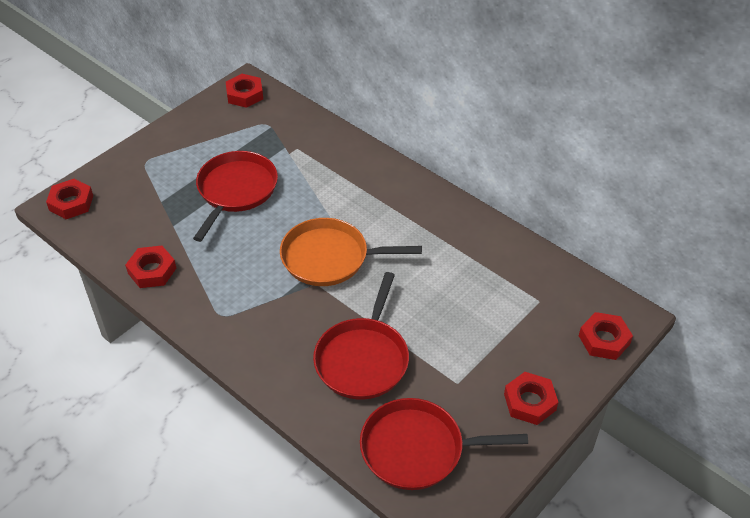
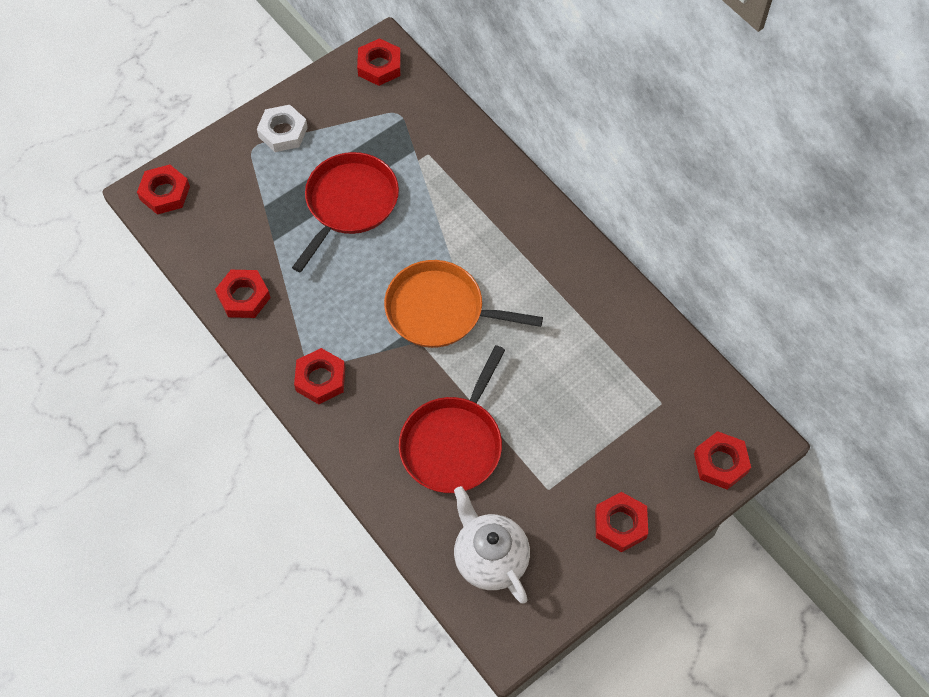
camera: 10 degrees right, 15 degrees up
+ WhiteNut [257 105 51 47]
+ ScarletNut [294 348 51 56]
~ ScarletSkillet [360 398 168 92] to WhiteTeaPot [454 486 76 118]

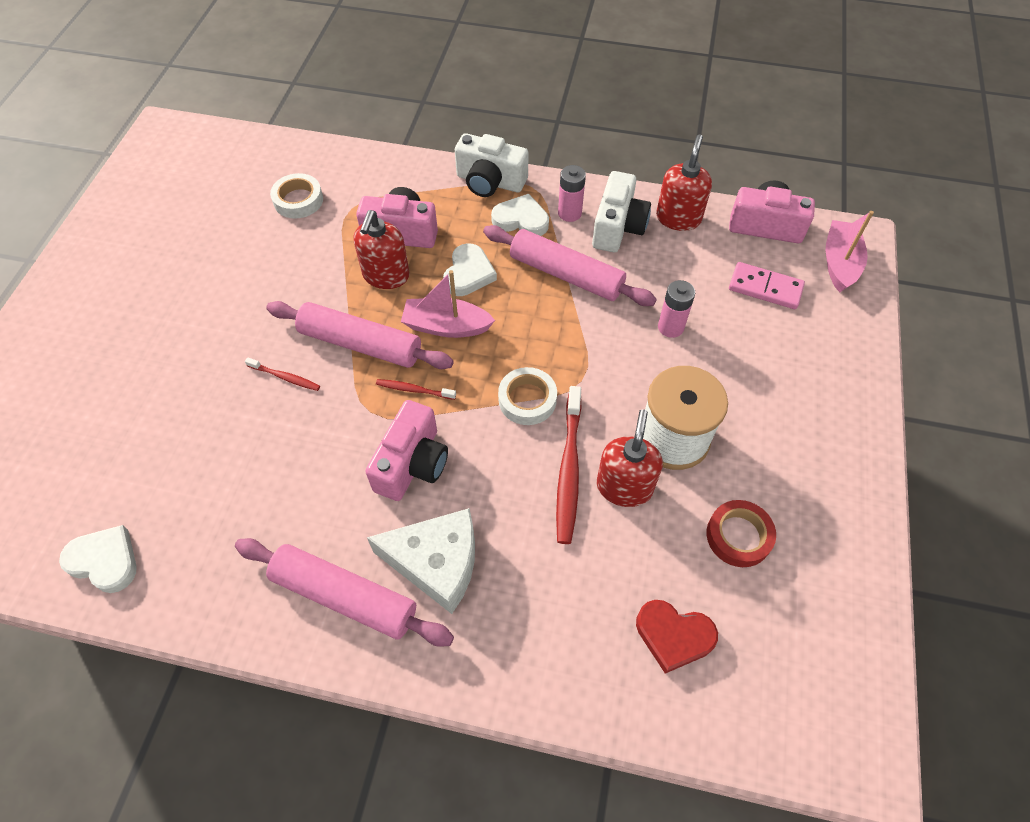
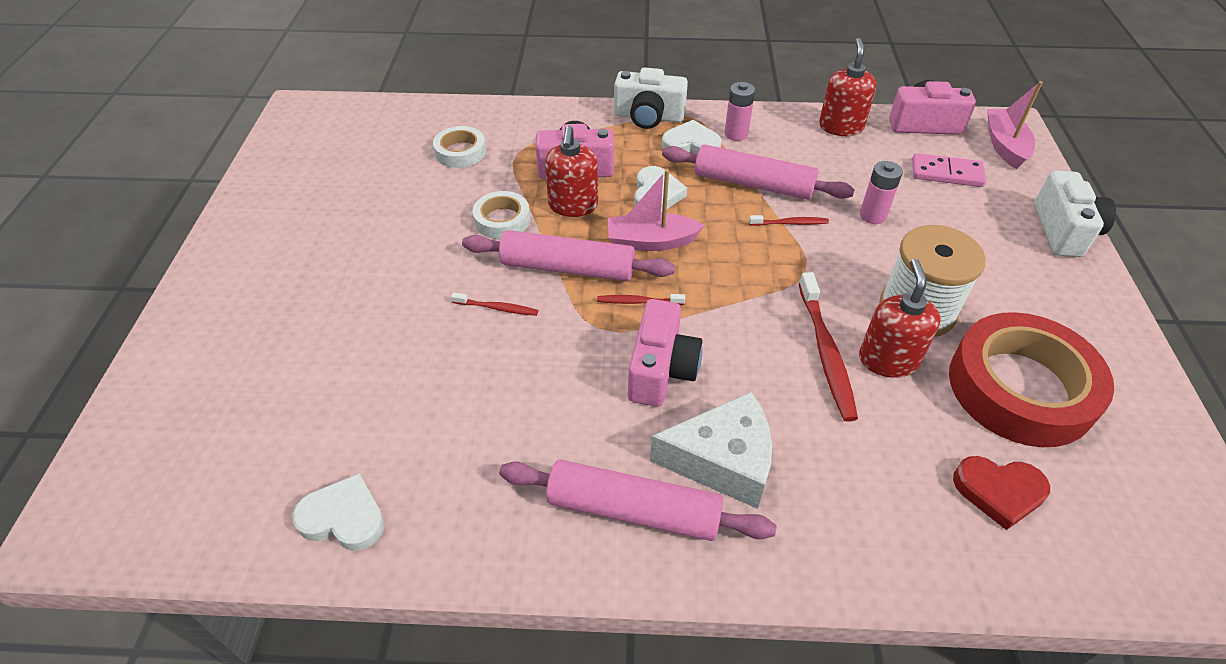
camera: 10 degrees left, 10 degrees down
+ ScarletToothbrush [749 215 80 11]
~ WhiteRollOfTape [498 367 59 58] to [473 191 57 48]
~ WhitePhotoCamera [592 171 59 81] to [1034 171 82 86]
~ ScarletRollOfTape [707 500 69 67] = [949 312 165 135] x2.05

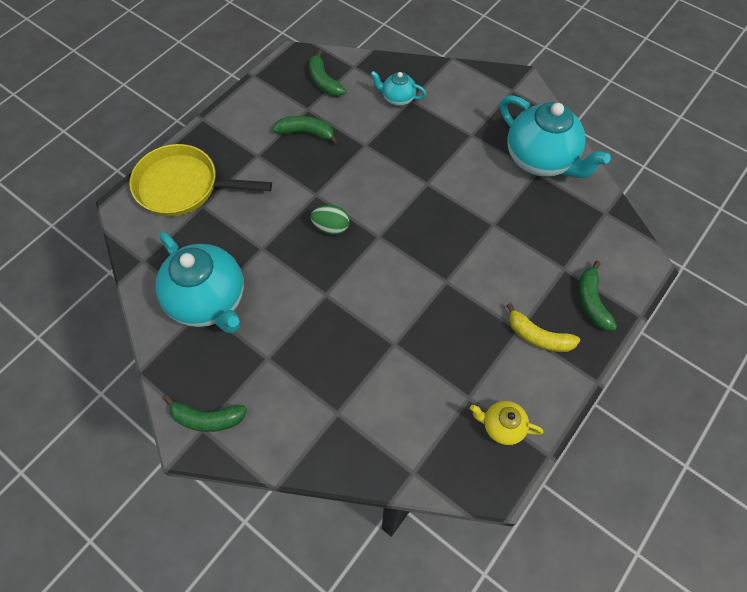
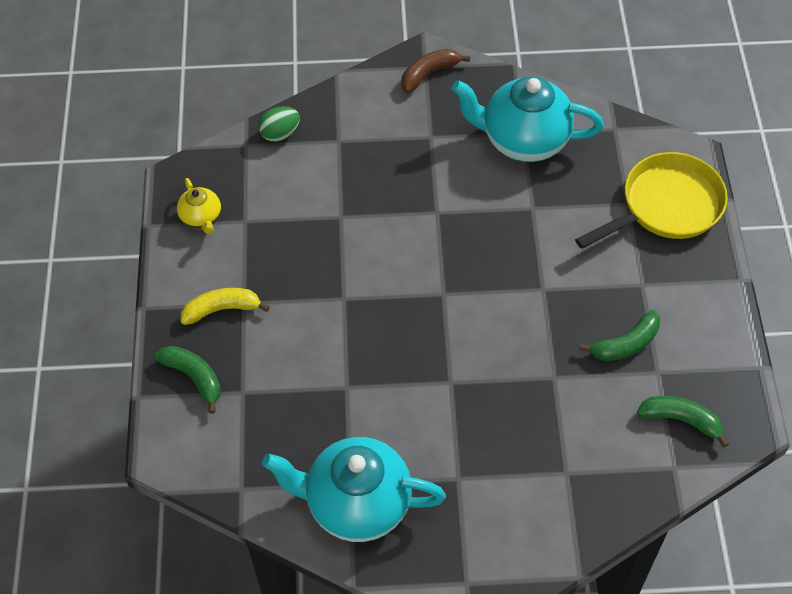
camera: 140 degrees right, 5 degrees down
- AquaTeaPot [371 71 55 35]
~ EmeraldEggShape [310 205 40 30] to [258 106 42 36]
~ EmeraldBananaFruit [164 395 83 37] to DarkBrownBananaFruit [402 49 68 44]
~ BrightYellowTeaPot [470 401 73 45] = [177 178 44 56] 90 degrees clockwise

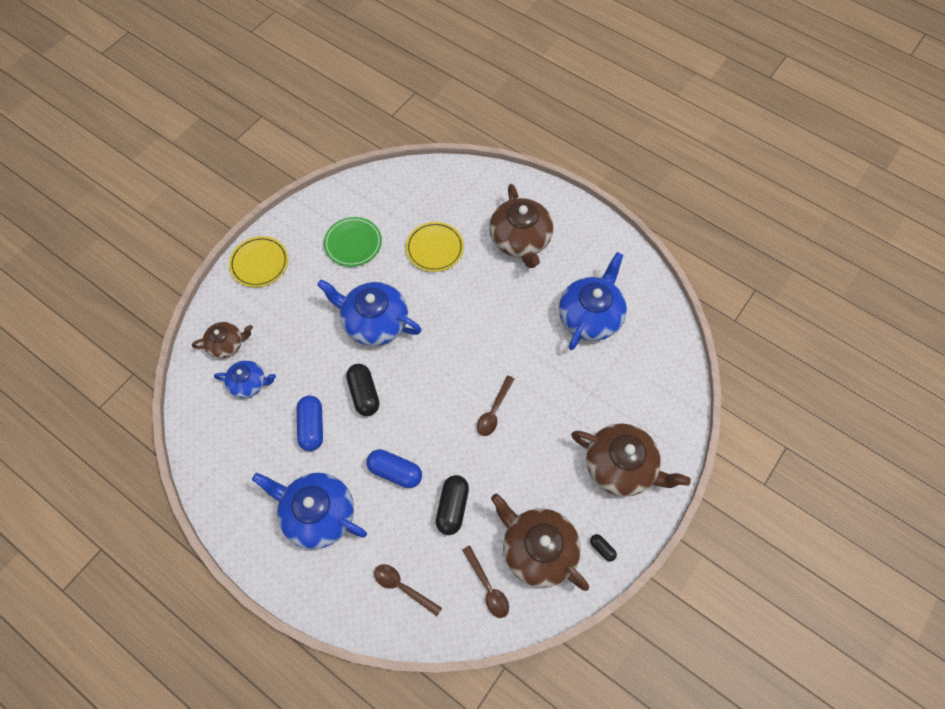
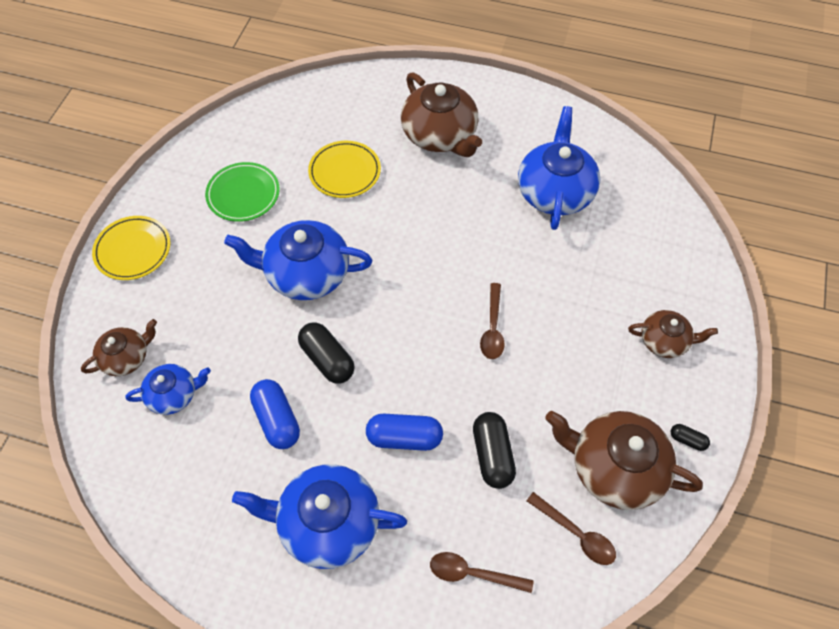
camera: 20 degrees left, 5 degrees down
~ DarkBrownTeaPot [571 424 120 73] = [628 310 90 48] x0.57

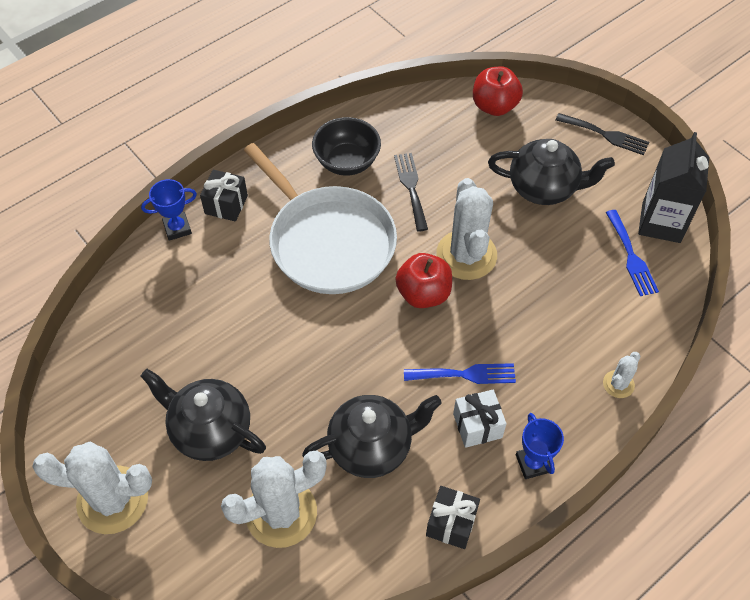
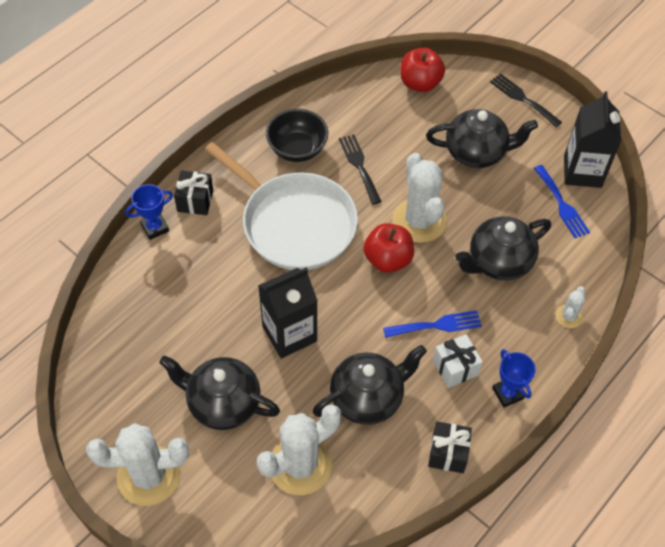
camera: 10 degrees left, 0 degrees up
+ EbonyMilkCarton [258 268 60 90]
+ EbonyTeaPot [455 216 96 64]
~ EbonyTableFork [556 113 93 42] = [490 73 72 54] 150 degrees counterclockwise

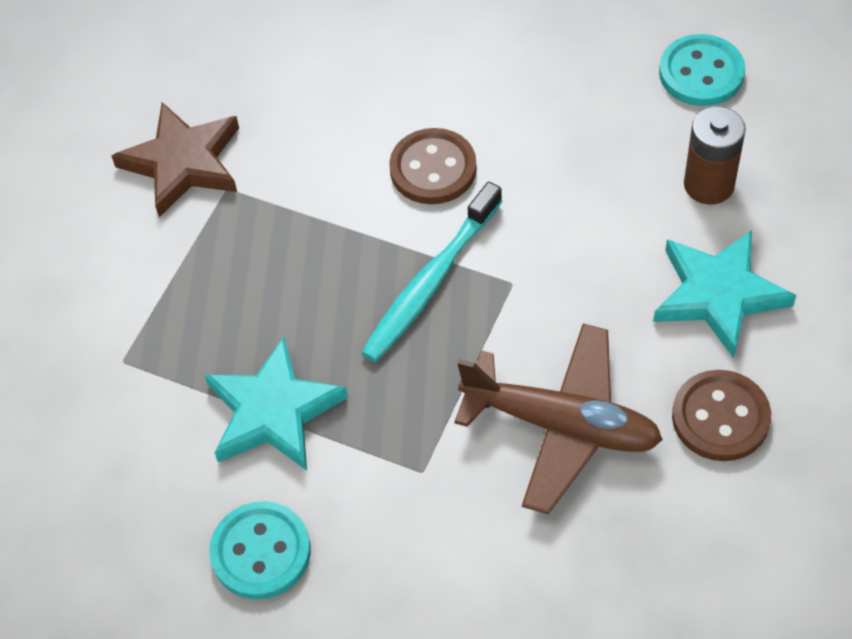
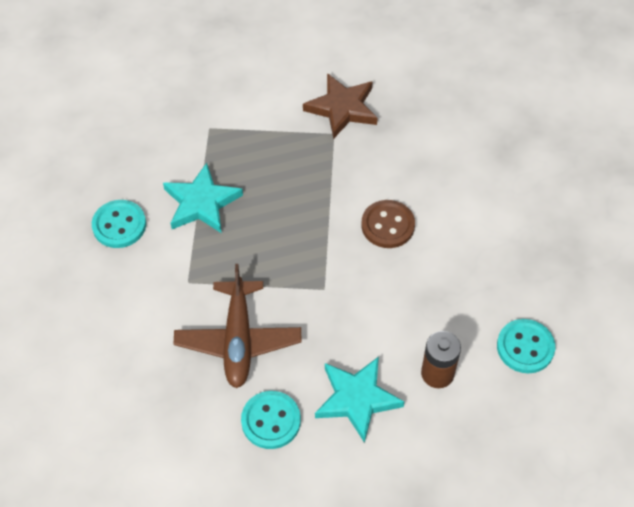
camera: 65 degrees right, 0 degrees up
- AquaToothbrush [361 182 141 180]
~ DarkBrownShirtButton [672 370 99 91] to AquaShirtButton [241 391 60 58]

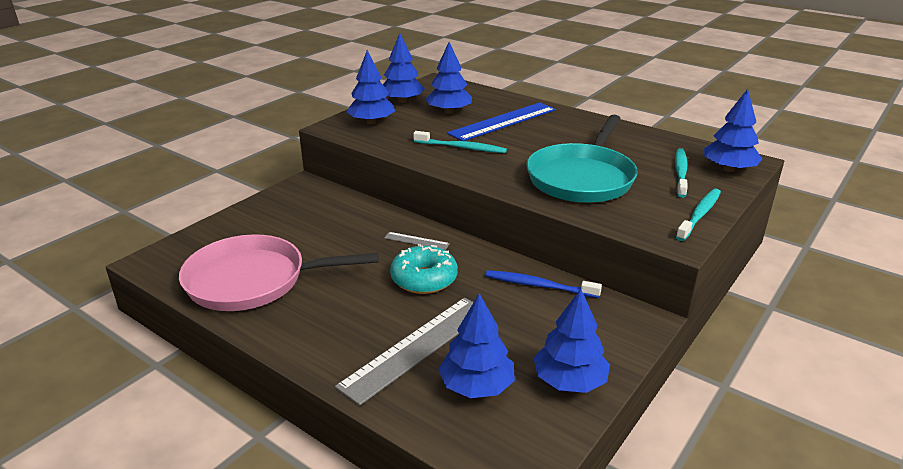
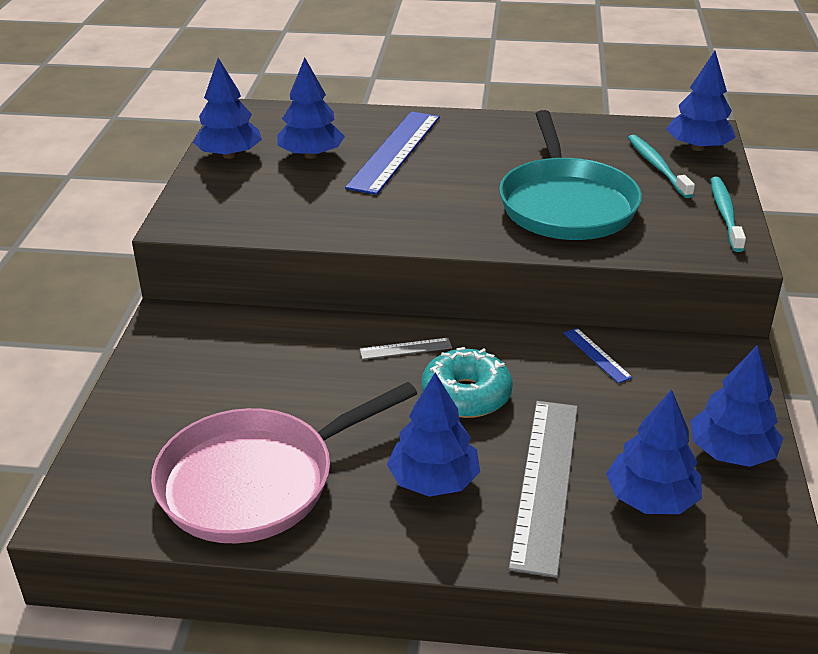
camera: 30 degrees left, 5 degrees up
- AquaToothbrush [413 131 94 22]
~ RoyalBlueTree [346 50 49 74] to [387 373 93 124]
~ RoyalBlueToothbrush [486 270 116 28] to RoyalBlueMeasuringStick [563 328 70 55]

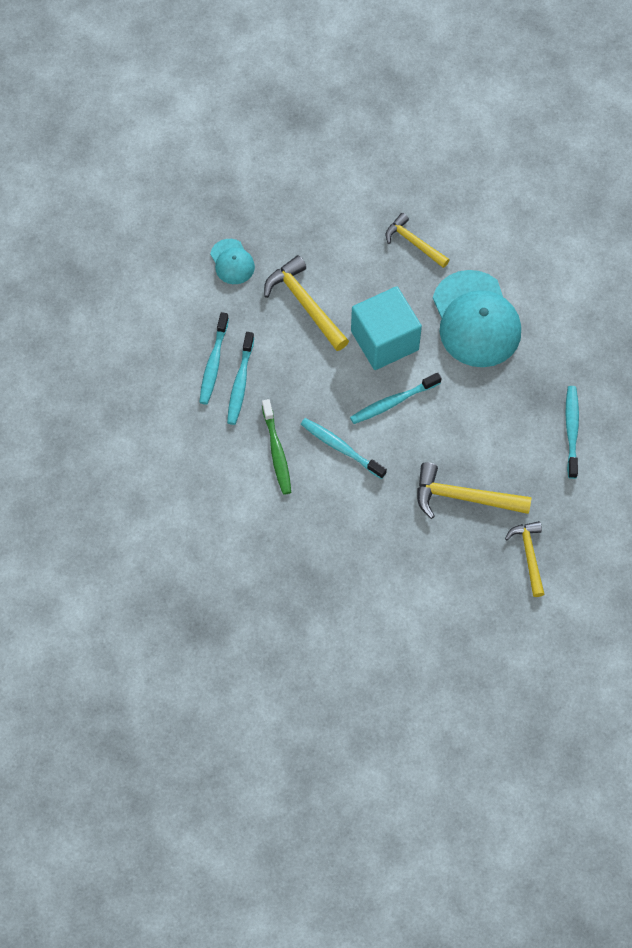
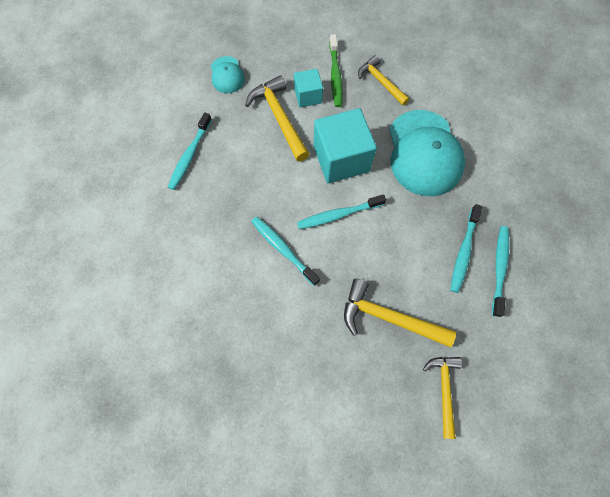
camera: 10 degrees right, 5 degrees up
+ AquaBlock [294 69 29 39]
~ AquaToothbrush [227 332 27 93] to [450 204 32 89]
~ EmeraldToothbrush [262 399 29 96] to [329 34 14 73]

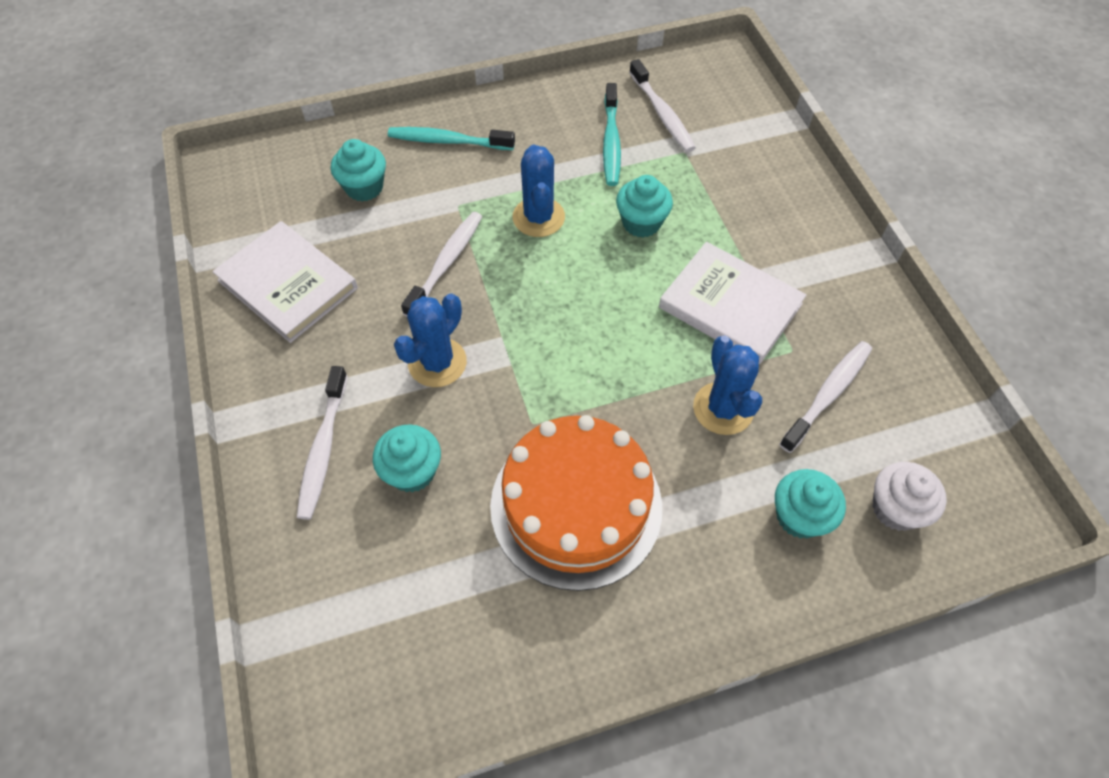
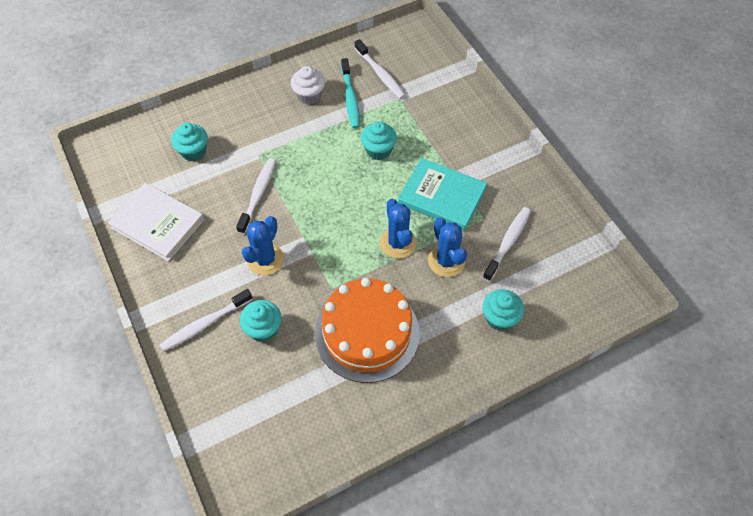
camera: 10 degrees left, 0 degrees up
- AquaToothbrush [388 127 127 23]
~ RoyalBlueSaguaroCactus [513 144 52 93] to [380 199 37 59]
~ WhiteMuffin [872 462 75 69] to [291 66 34 39]
~ WhiteHardback [659 242 147 122] to AquaHardback [398 158 89 73]
~ WhiteToothbrush [297 366 51 154] = [160 289 93 62] 60 degrees clockwise

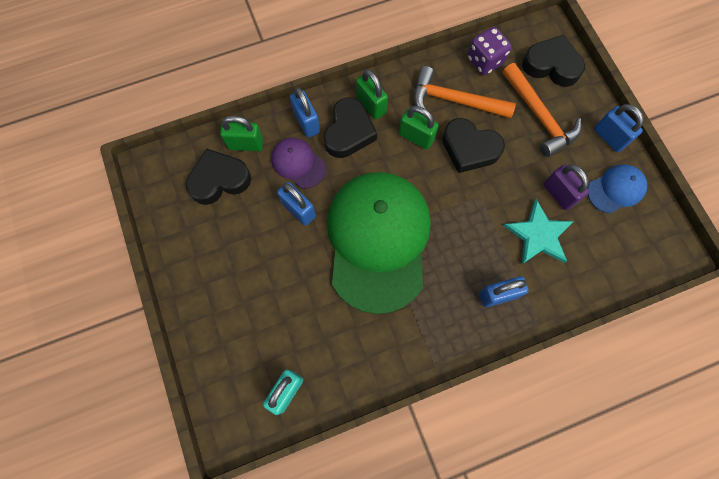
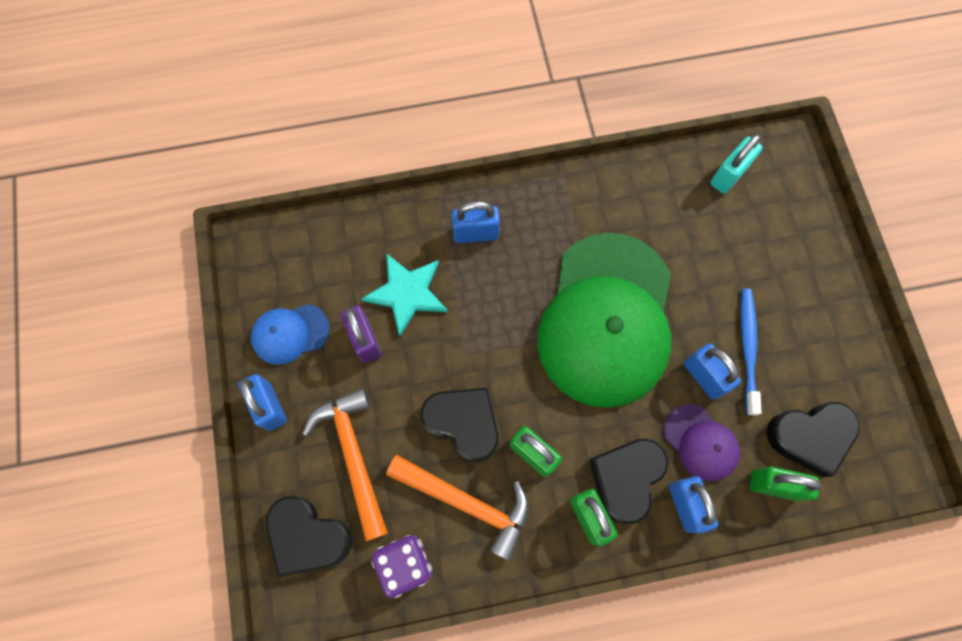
camera: 170 degrees left, 0 degrees up
+ RoyalBlueToothbrush [741 289 21 126]

